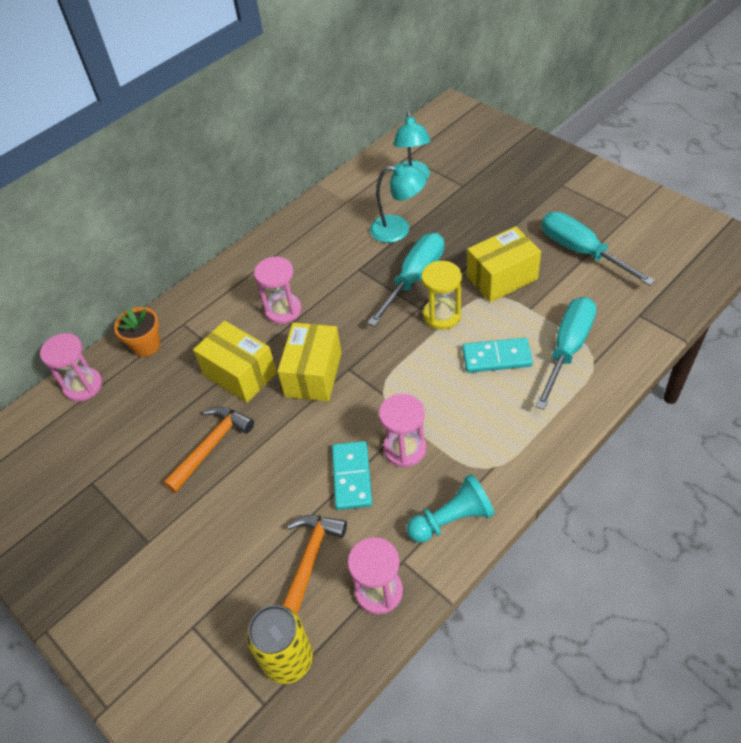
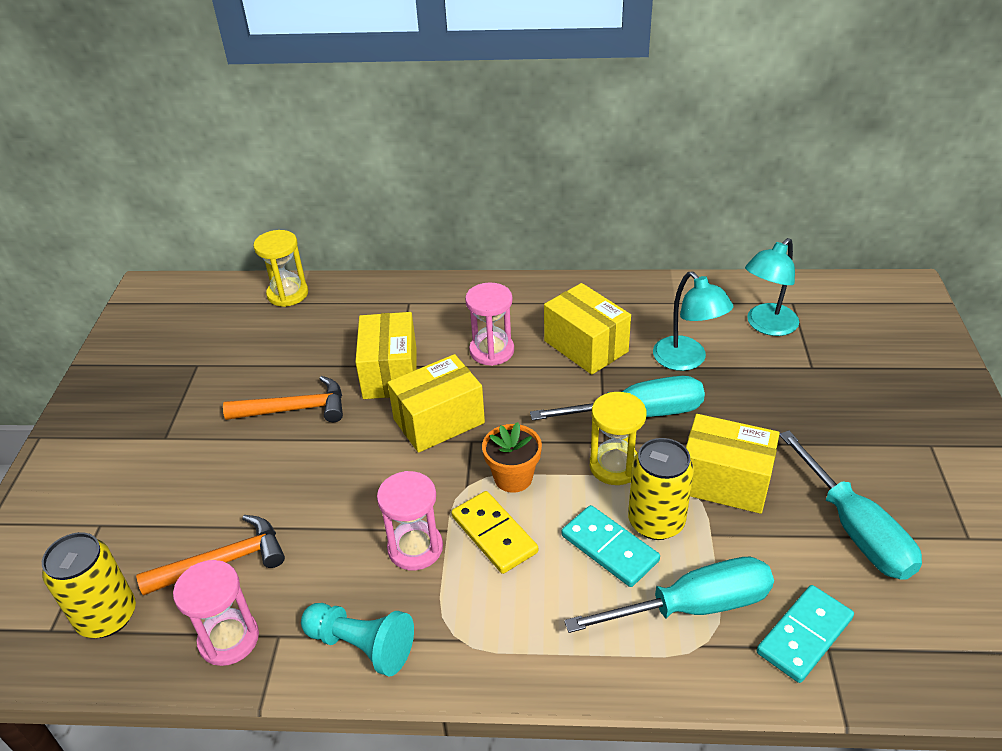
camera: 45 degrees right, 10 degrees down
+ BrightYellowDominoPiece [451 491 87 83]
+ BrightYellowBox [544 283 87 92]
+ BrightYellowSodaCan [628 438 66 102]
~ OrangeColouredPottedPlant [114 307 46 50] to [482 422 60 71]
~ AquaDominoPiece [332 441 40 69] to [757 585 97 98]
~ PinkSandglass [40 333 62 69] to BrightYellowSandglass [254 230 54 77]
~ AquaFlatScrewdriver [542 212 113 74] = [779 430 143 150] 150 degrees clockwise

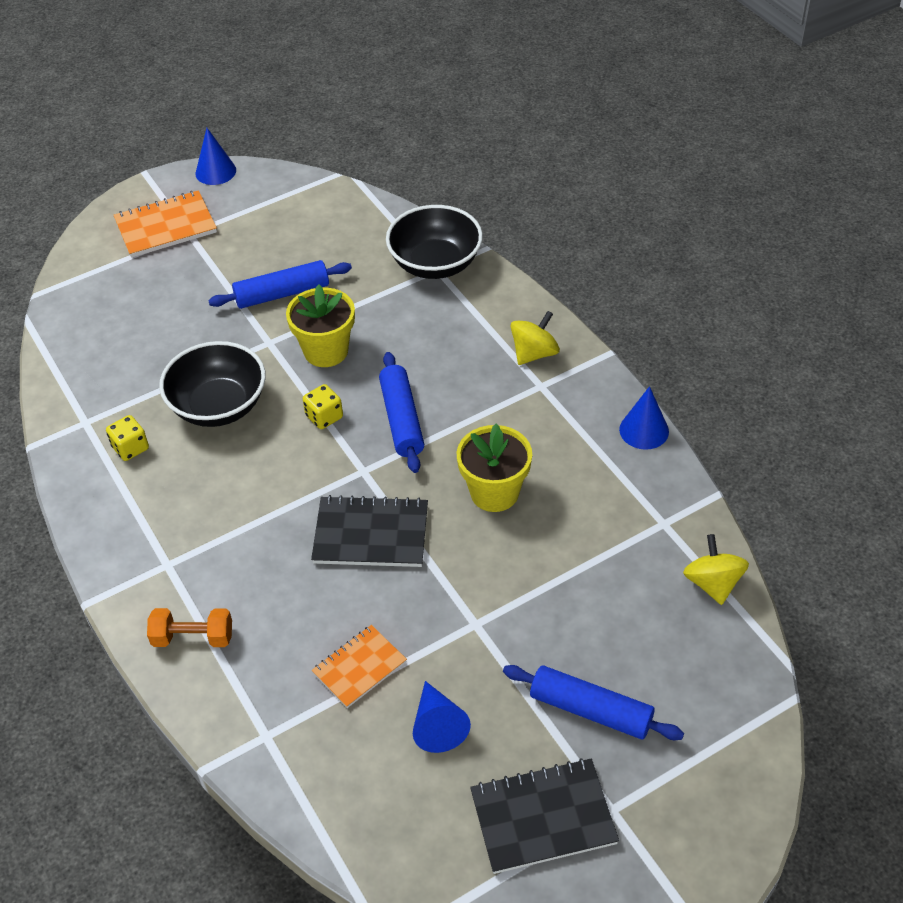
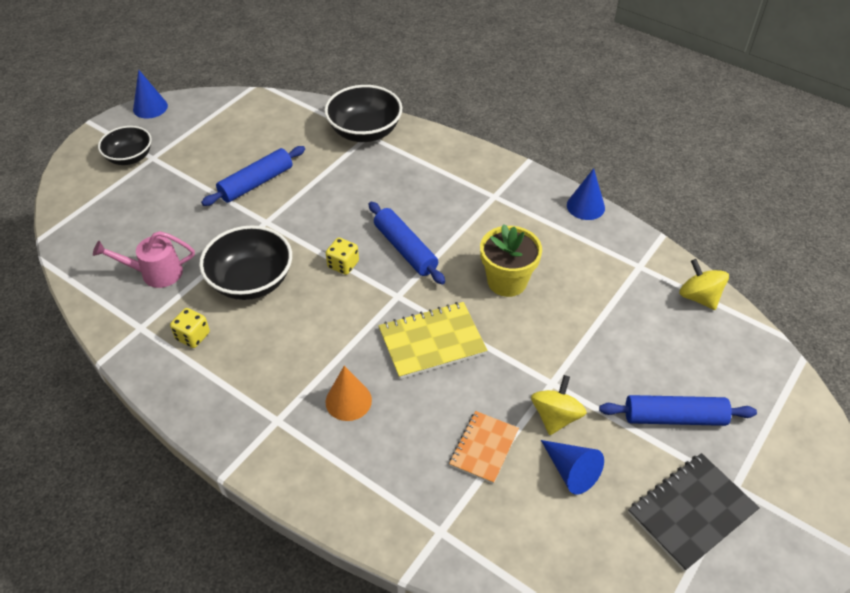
camera: 25 degrees left, 0 degrees up
- OrangeColouredHandWeight [147 608 85 39]
- BrightYellowPottedPlant [286 284 69 83]
+ PinkWateringPot [93 231 102 57]
+ OrangeColouredConeShape [326 366 46 55]
~ BrightYellowSpinningTop [511 311 49 54] to [531 375 56 60]
~ OrangeColouredExerciseBook [114 190 103 68] to EbonyBowl [98 126 54 39]
~ EbonyExerciseBook [311 495 117 72] to BrightYellowExerciseBook [378 302 110 77]

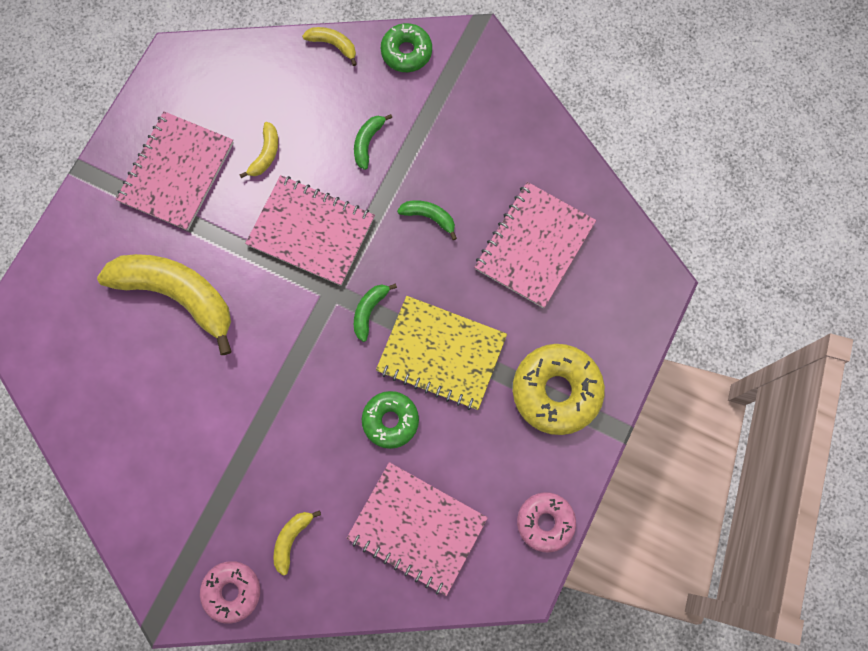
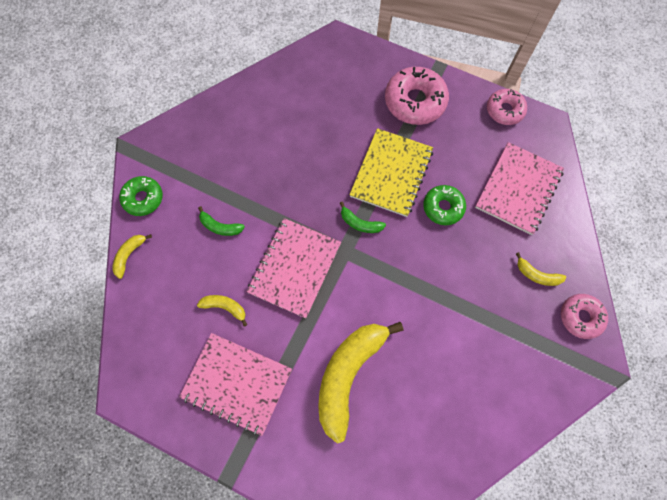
camera: 90 degrees left, 5 degrees down
- EmeraldBananaFruit [397 200 60 40]
- PinkExerciseBook [474 182 122 126]
~ BrightYellowDoughnut [513 344 92 91] to PinkDoughnut [385 67 64 58]

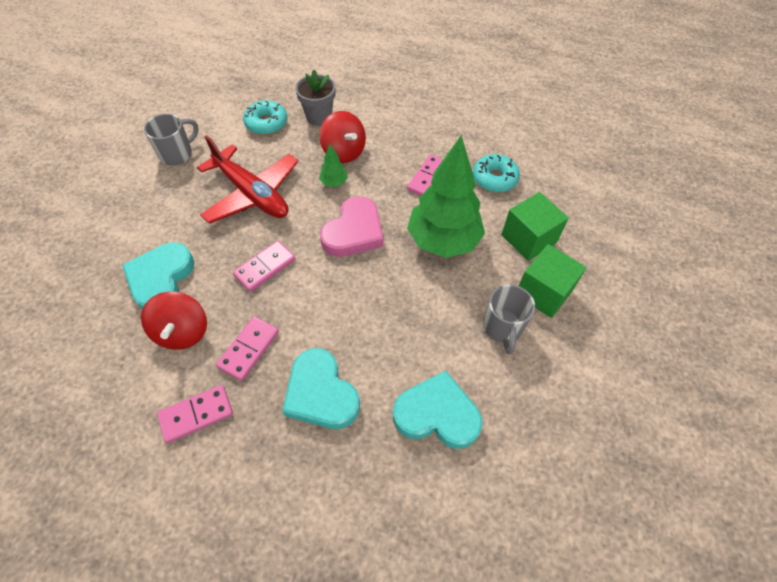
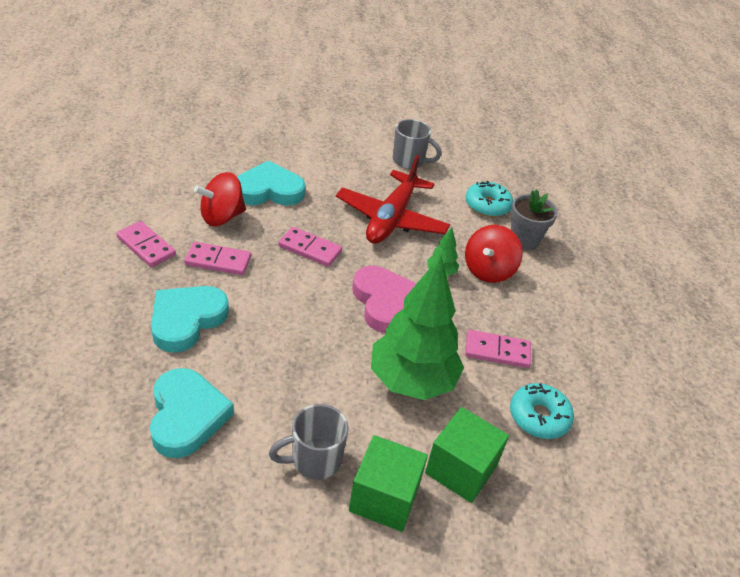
camera: 65 degrees right, 15 degrees down
~ PinkHeart [320 196 63 61] = [352 266 65 67] 120 degrees counterclockwise

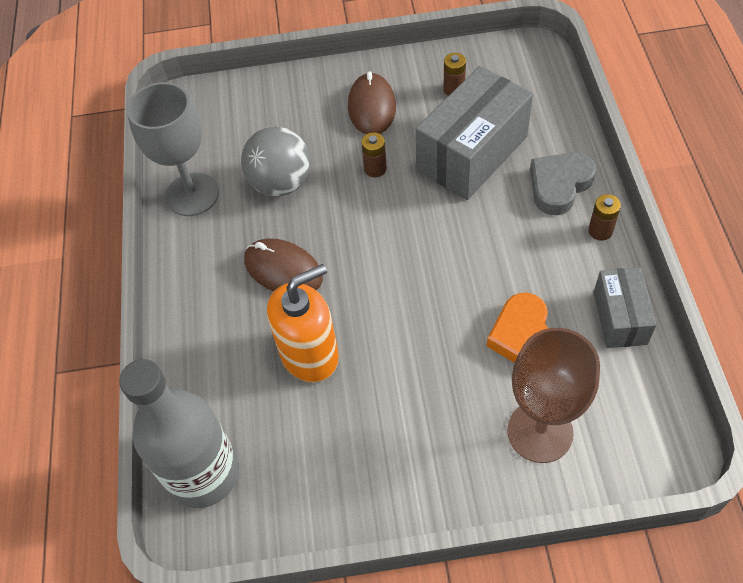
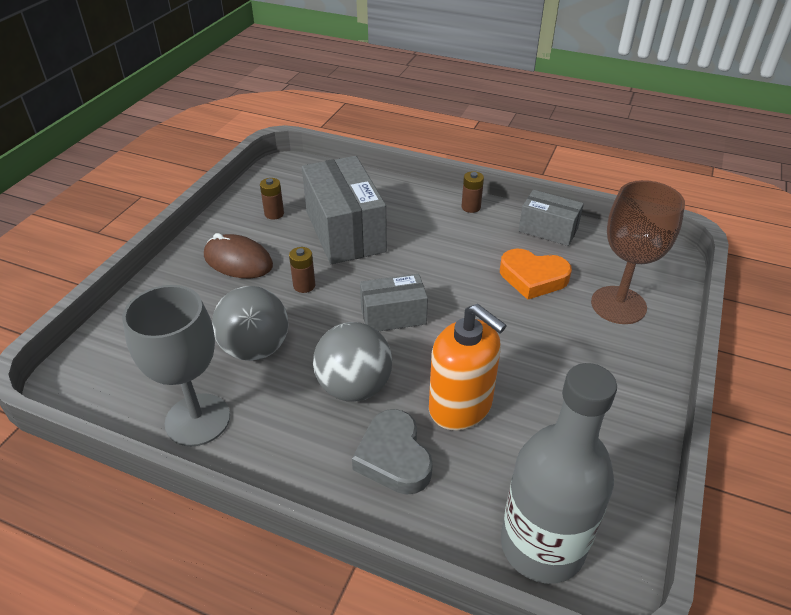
camera: 65 degrees left, 15 degrees down
+ AshGreyBox [360 274 68 58]
~ AshGreyHeart [530 152 66 63] to [352 409 81 86]
~ DarkBrownComputerMouse [244 238 79 53] to AshGreySphere [313 322 79 80]
~ OrangeColouredSoapDispenser [267 264 72 119] = [429 304 78 126] 135 degrees clockwise

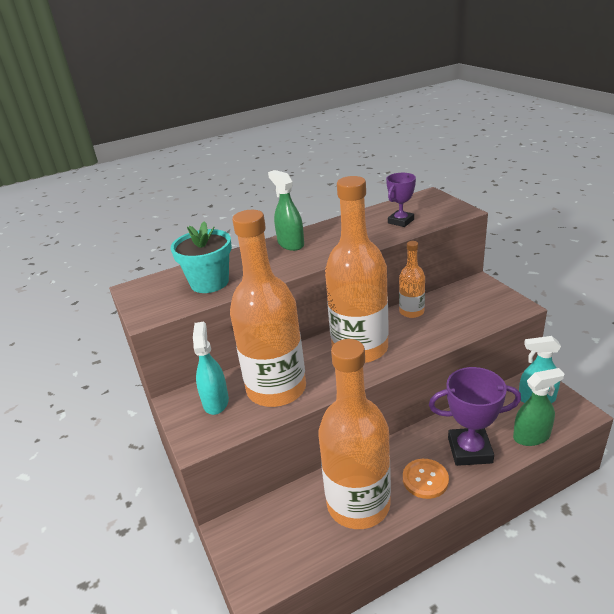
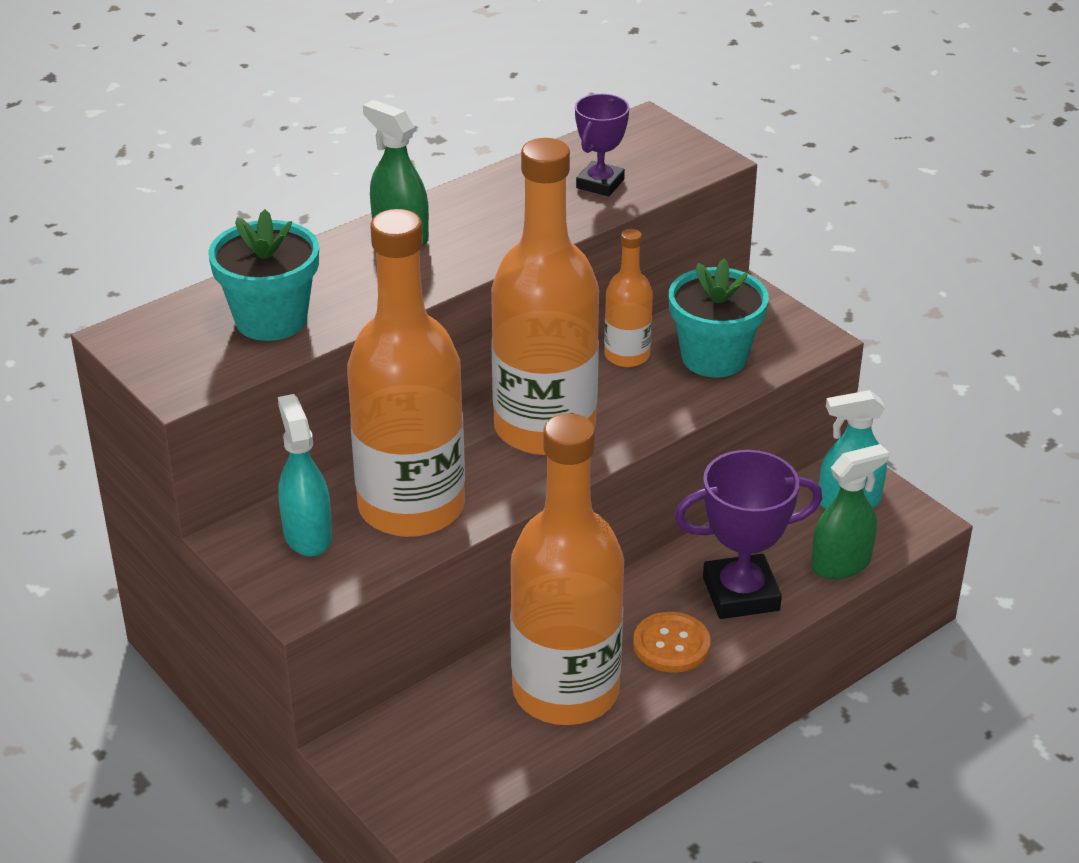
camera: 15 degrees left, 5 degrees up
+ AquaPottedPlant [669 258 100 120]

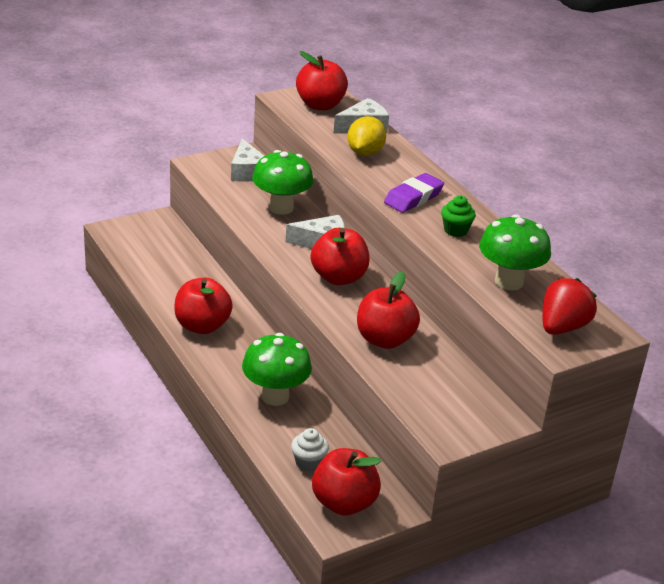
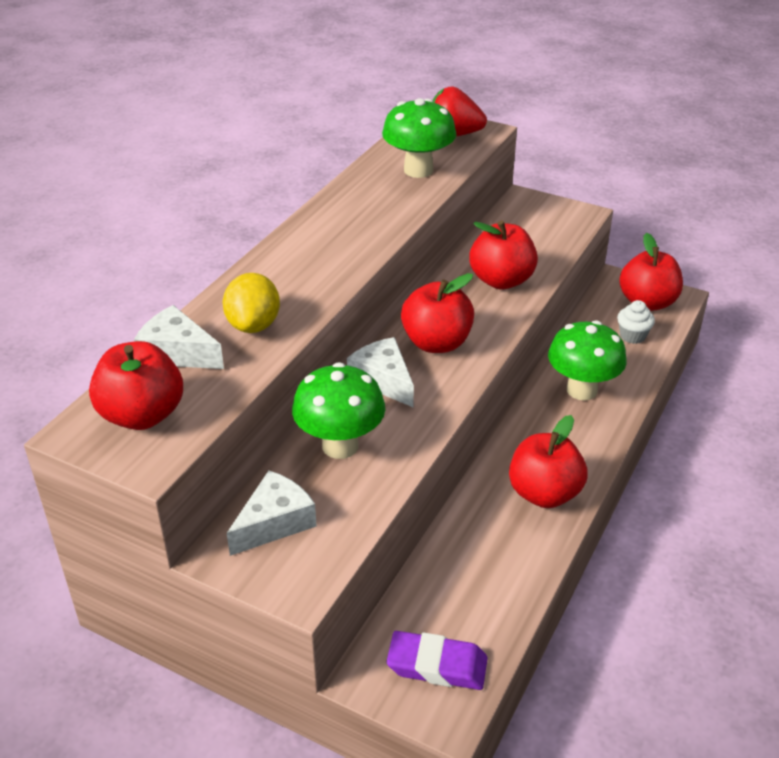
camera: 120 degrees left, 5 degrees up
- EmeraldMuffin [441 196 35 41]
~ PurplePencilEraser [384 173 60 40] to [386 631 102 59]
~ BrightYellowCitrusFruit [347 116 39 40] = [223 273 57 60] 75 degrees counterclockwise

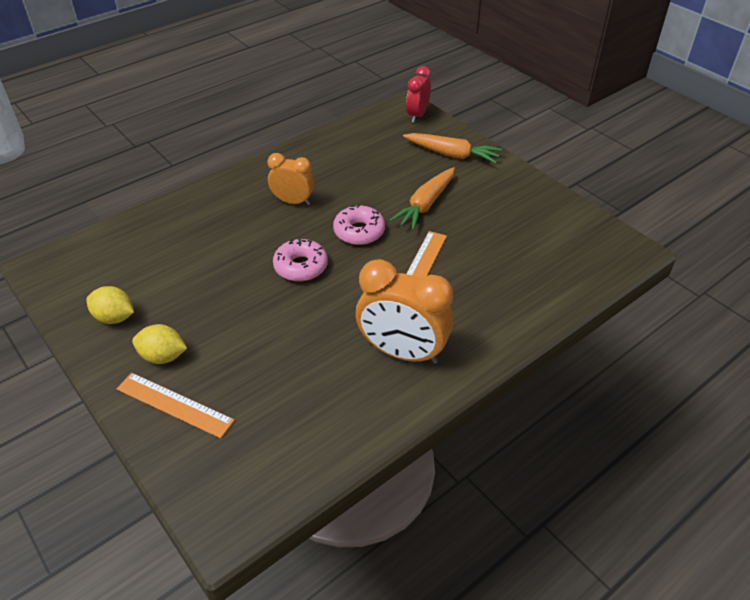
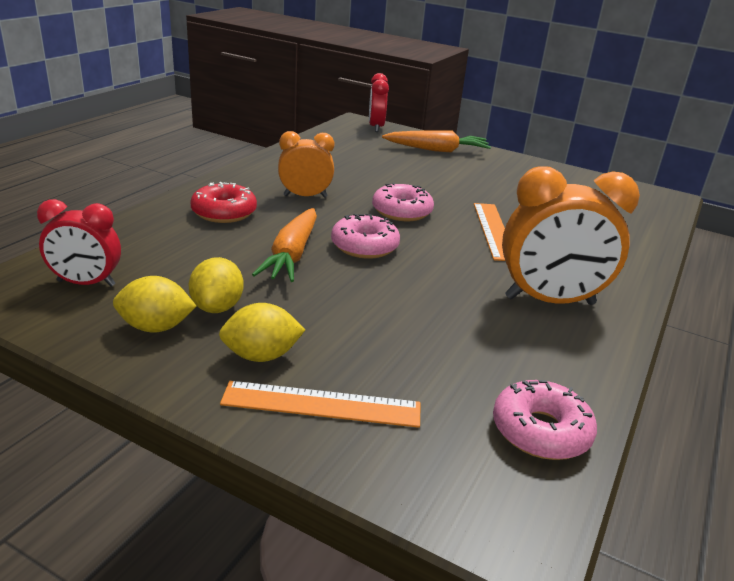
camera: 25 degrees left, 15 degrees down
+ ScarletBedsideClock [37 199 84 88]
+ BrightYellowCitrusFruit [189 257 55 56]
+ ScarletDoughnut [191 182 66 41]
+ PinkDoughnut [493 380 104 80]
~ OrangeColouredToyCarrot [389 167 66 63] to [252 208 65 74]

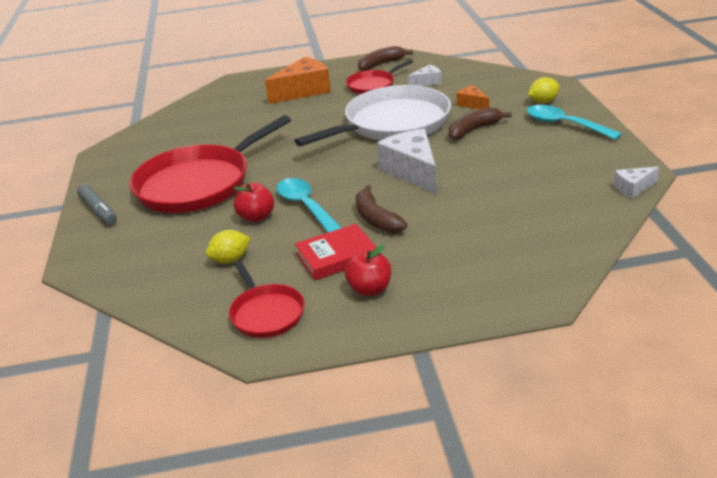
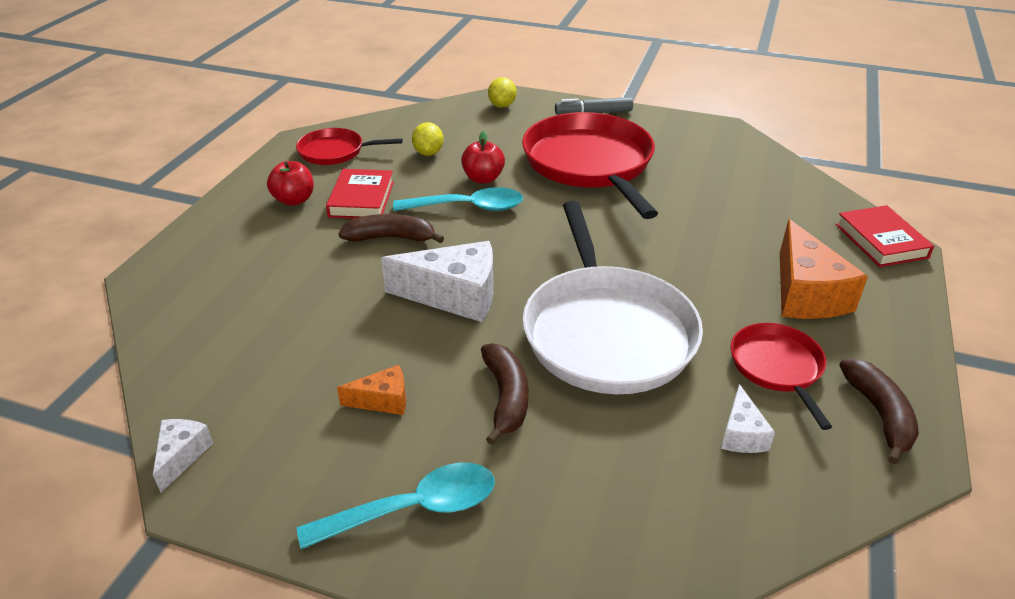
camera: 115 degrees right, 5 degrees up
+ ScarletHardback [836 205 98 62]
~ OrangeColouredPieceOfCheese [457 85 32 25] to [337 365 69 50]
~ BrightYellowCitrusFruit [528 77 32 26] to [488 77 28 31]

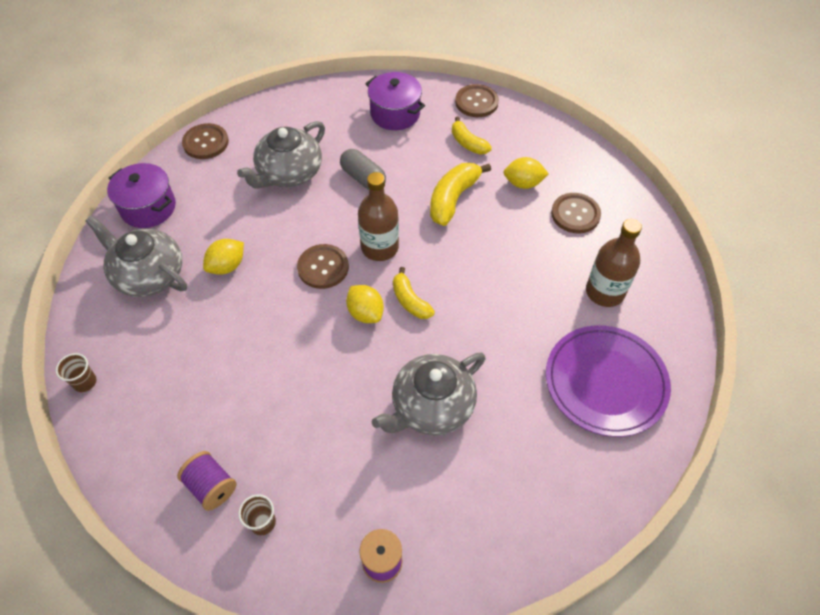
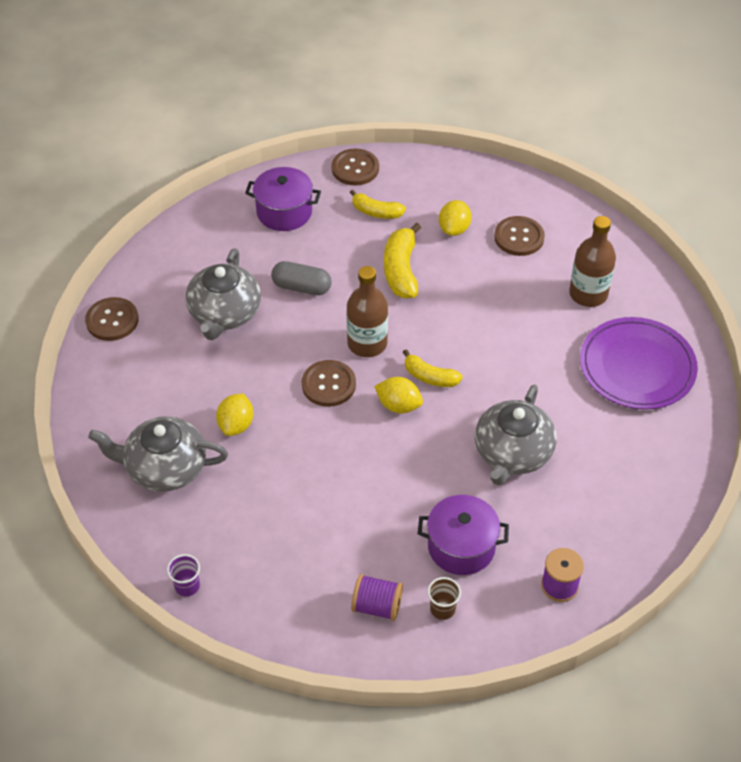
camera: 30 degrees left, 5 degrees down
~ PurpleStockpot [107 163 69 65] to [418 495 91 80]
~ DarkBrownTumbler [56 353 40 39] to PurpleTumbler [167 554 33 43]
~ BrightYellowCitrusFruit [503 157 46 32] = [439 200 33 36] 45 degrees counterclockwise

